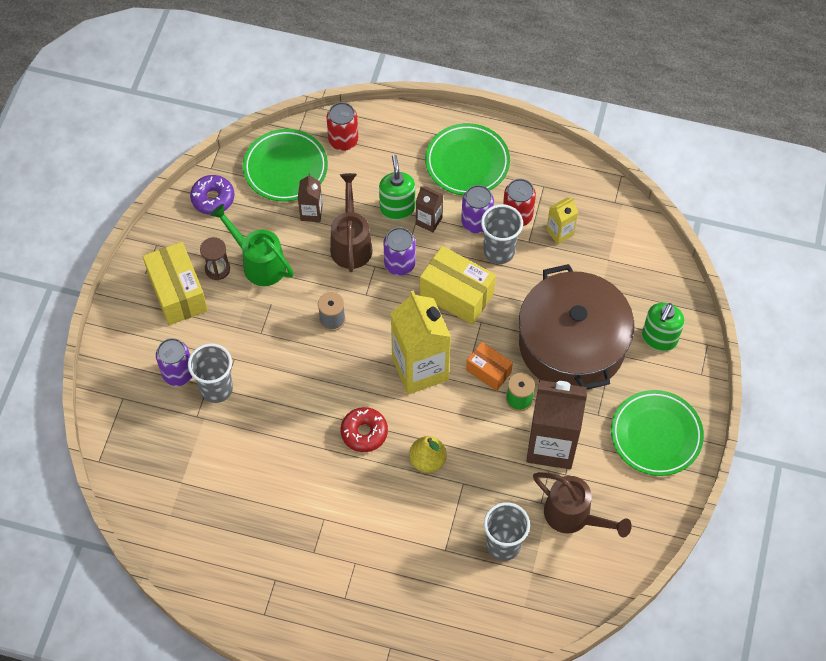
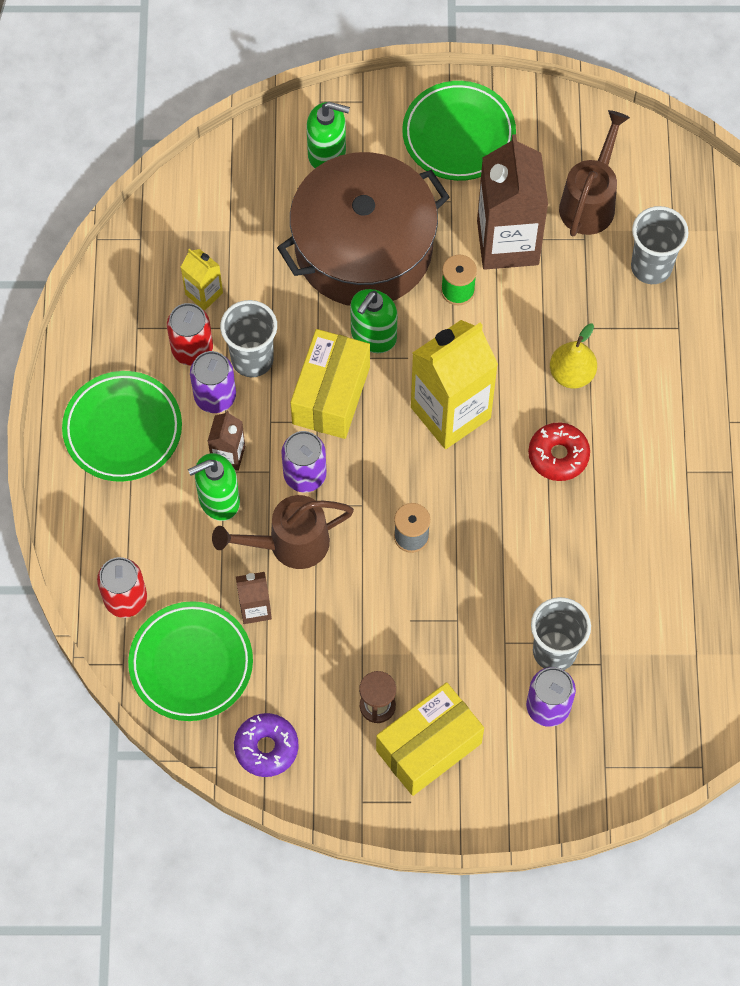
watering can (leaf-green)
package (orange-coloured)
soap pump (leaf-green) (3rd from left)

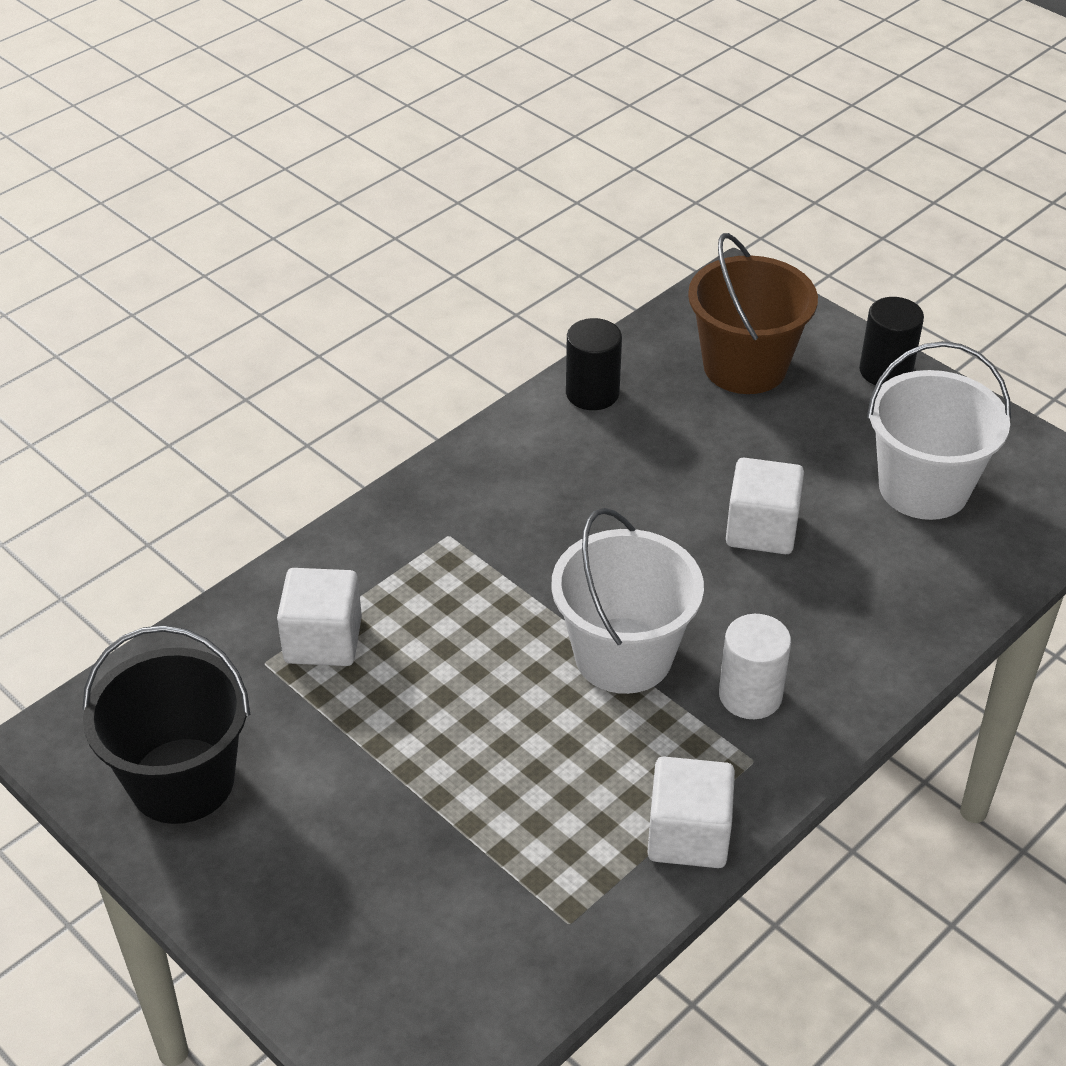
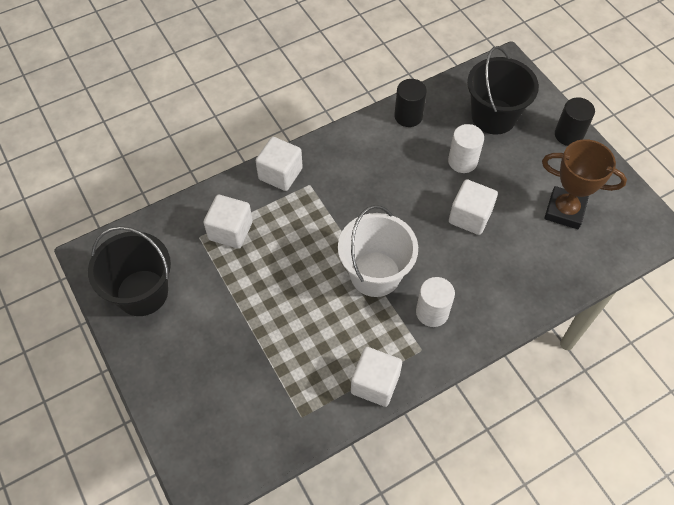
pail (ebony) (2nd from left)
award cup (dark brown)
cube (snow-white) (2nd from left)
cylinder shape (snow-white) (2nd from left)

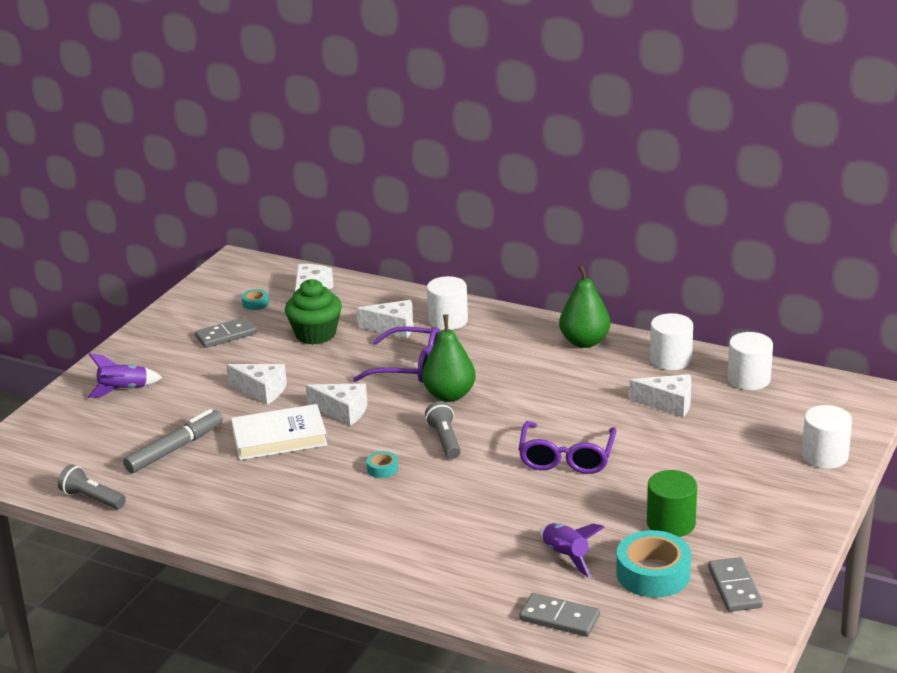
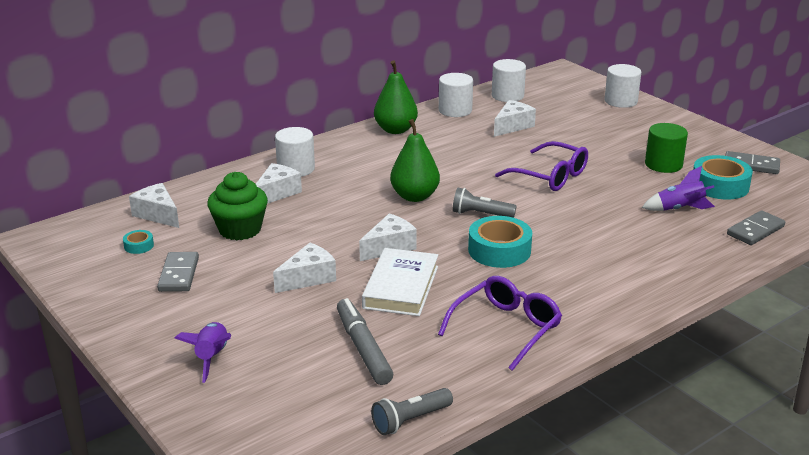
eyeglasses (violet) (1st from left)
tape (teal) (2nd from left)

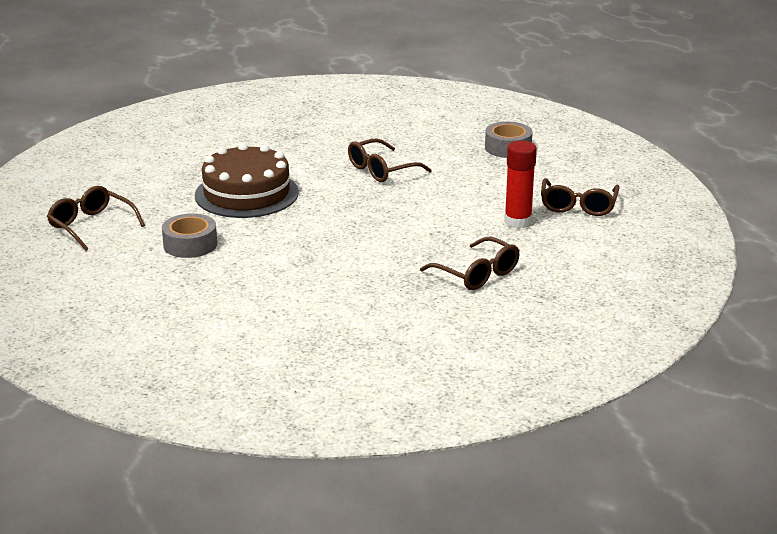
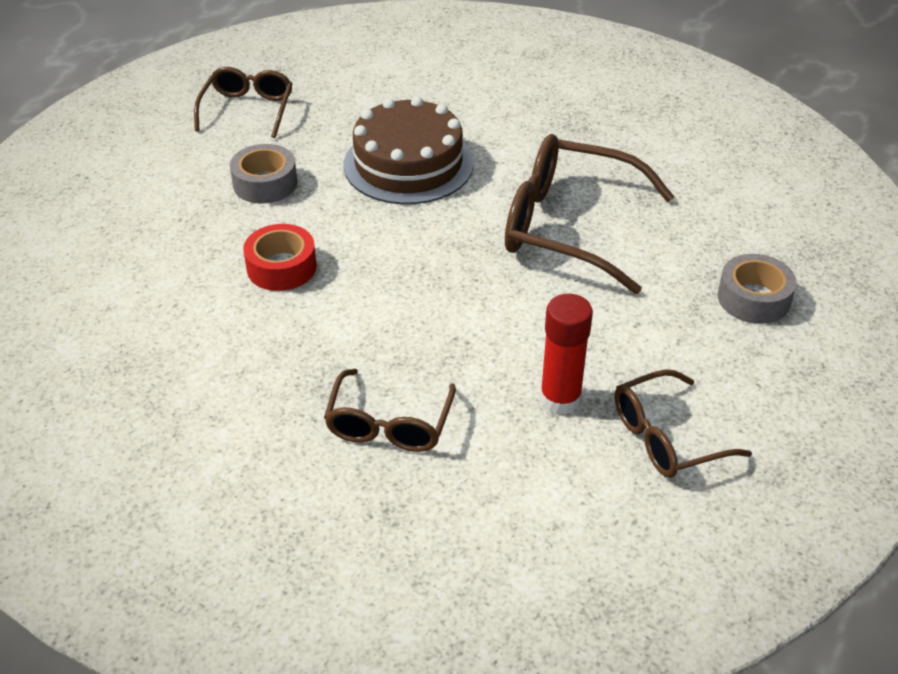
eyeglasses (dark brown) (3rd from left)
tape (scarlet)

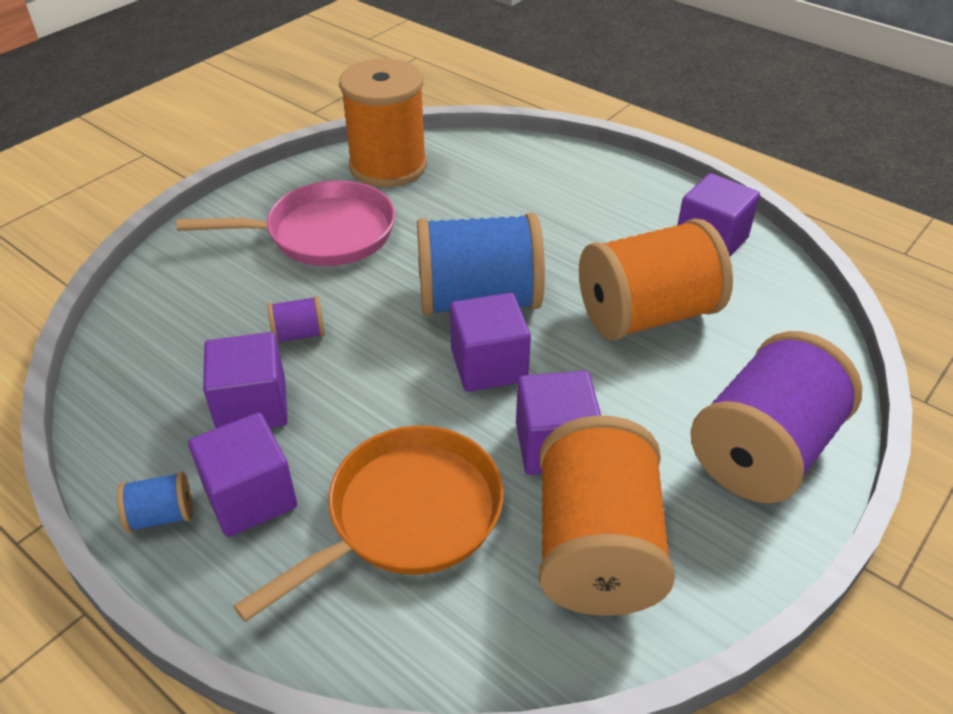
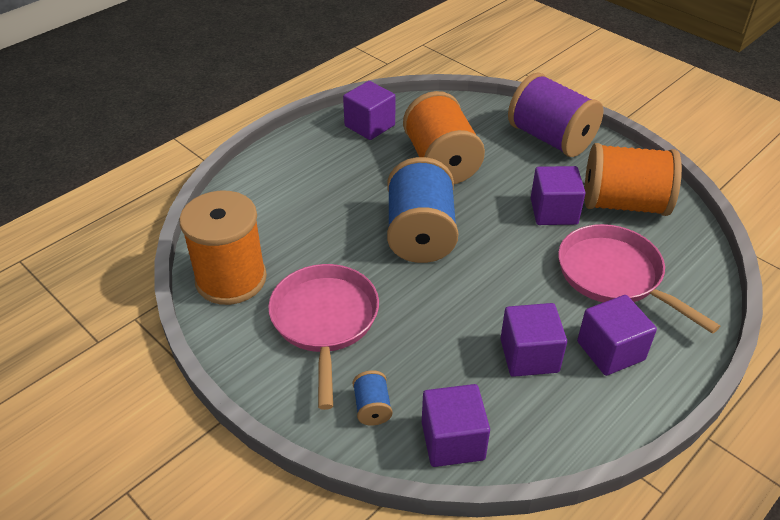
bobbin (royal blue) (1st from left)
skillet (rose-pink) (2nd from left)
bobbin (violet) (1st from left in the first image)
cube (violet) (2nd from left)

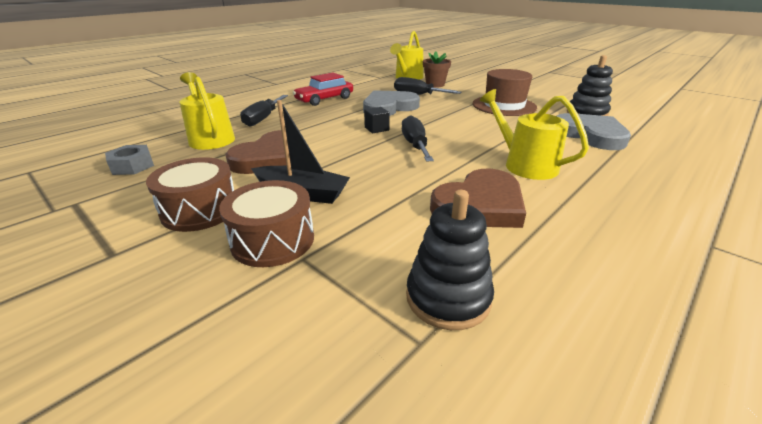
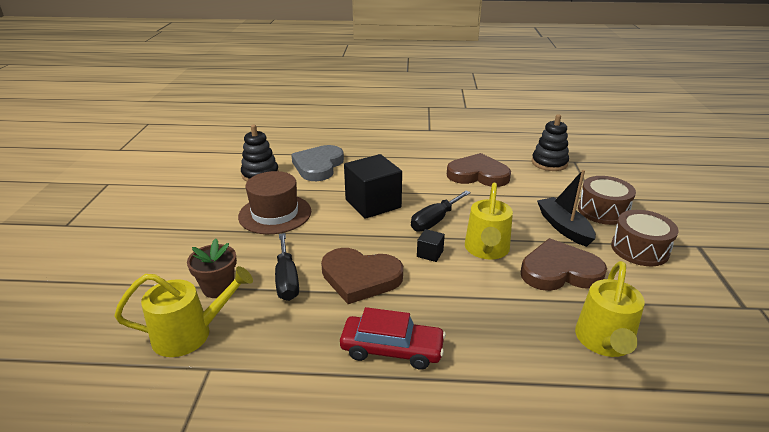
hex nut (gray)
screwdriver (ebony) (1st from left in the first image)
heart (dark brown) (1st from left)
watering can (golden) (2nd from left)
cube (ebony) (1st from left)

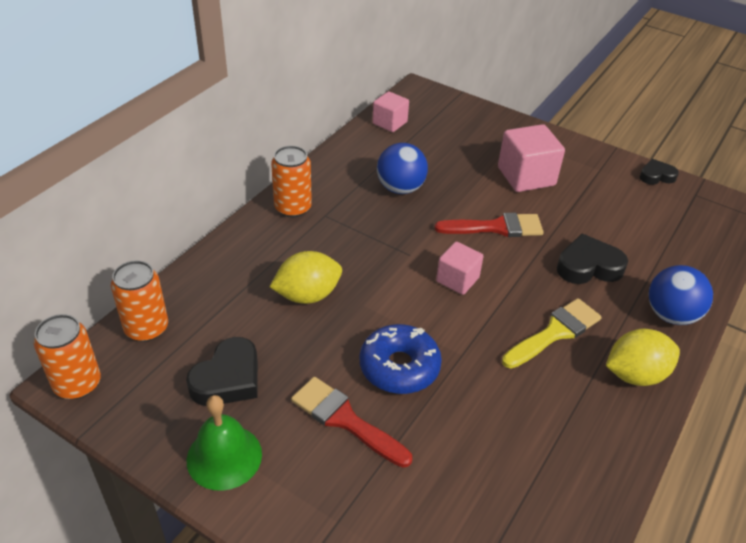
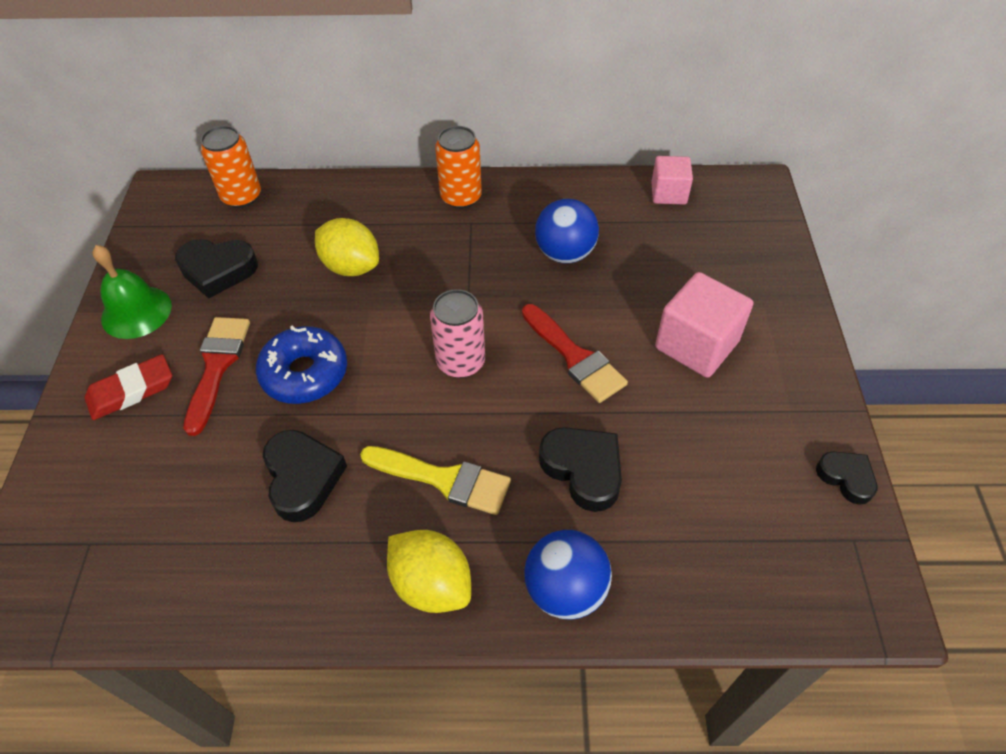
soda can (orange-coloured) (1st from left in the first image)
soda can (rose-pink)
eraser (scarlet)
heart (ebony) (2nd from left)

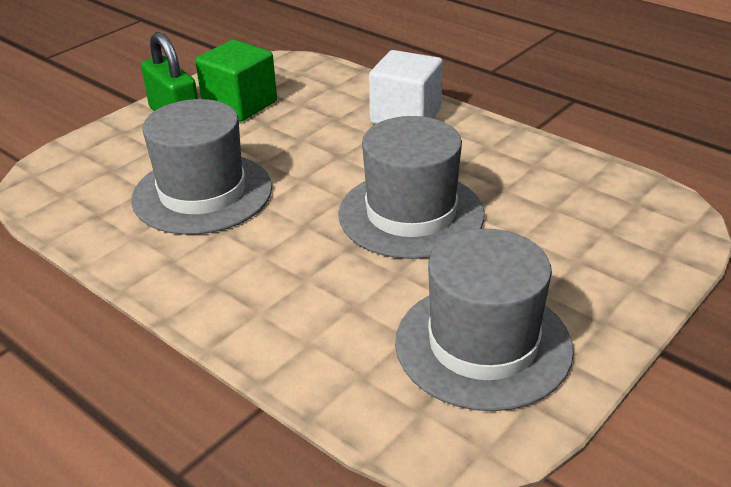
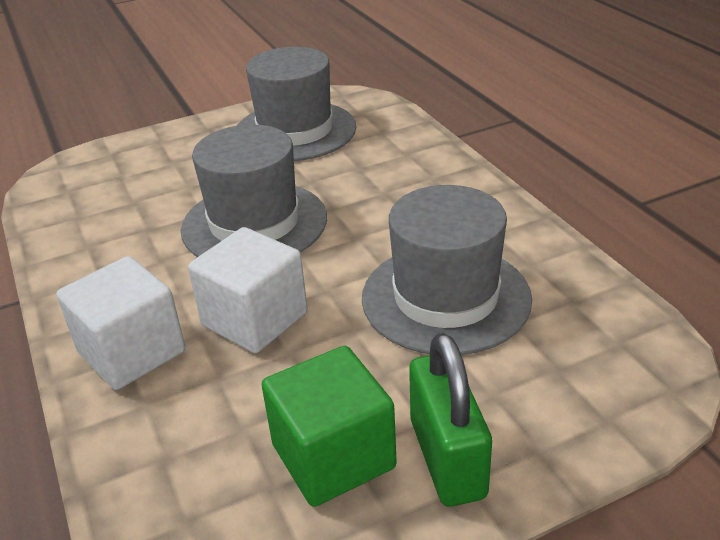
cube (snow-white) (2nd from left)

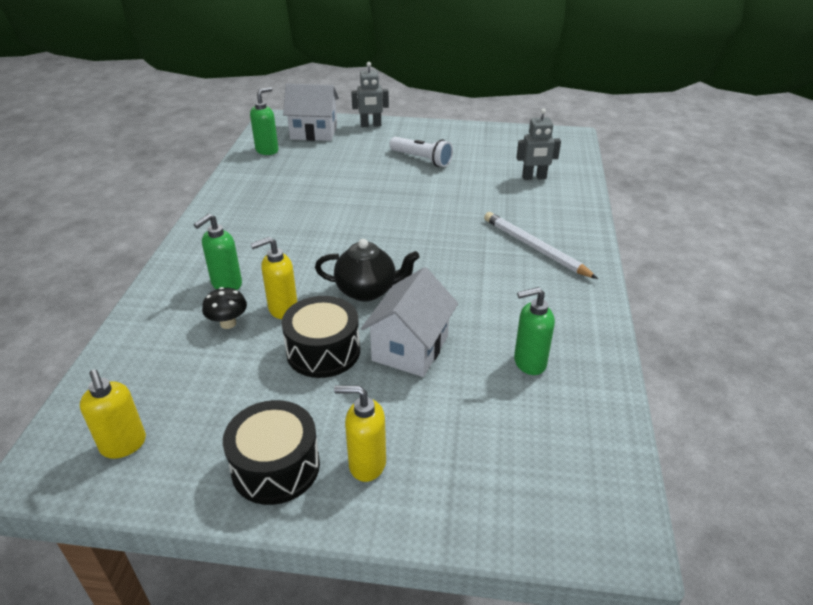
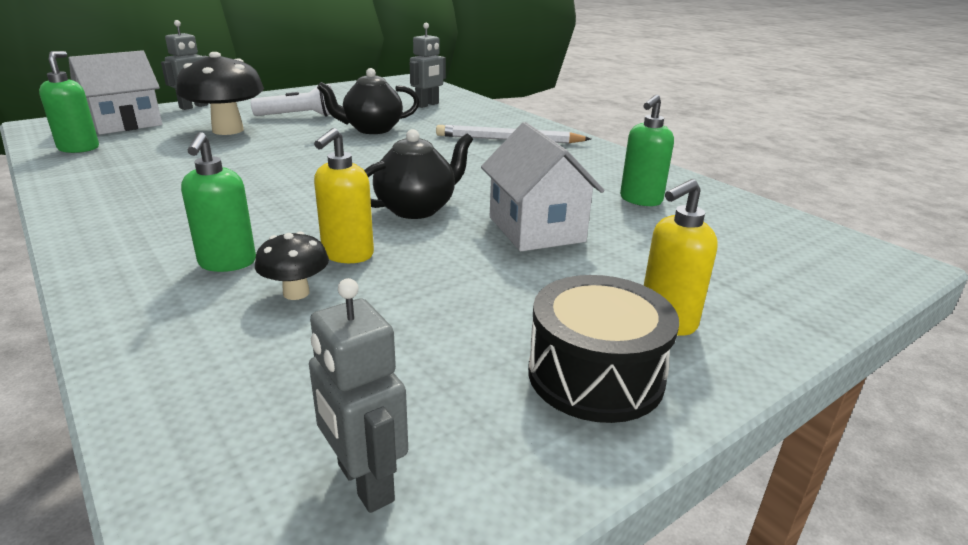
robot figure (gray) (2nd from left)
toy drum (ebony) (2nd from left in the first image)
toadstool (ebony) (1st from left)
tea pot (ebony) (1st from left)

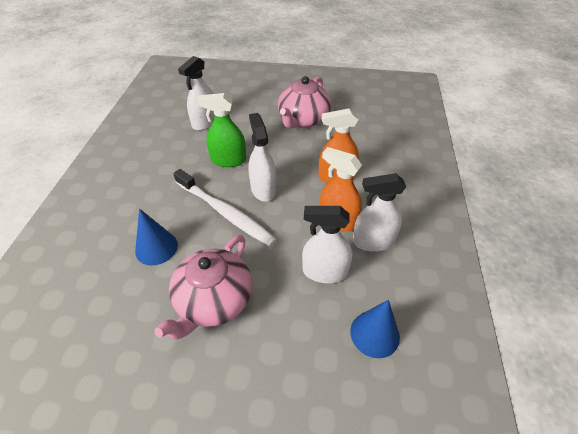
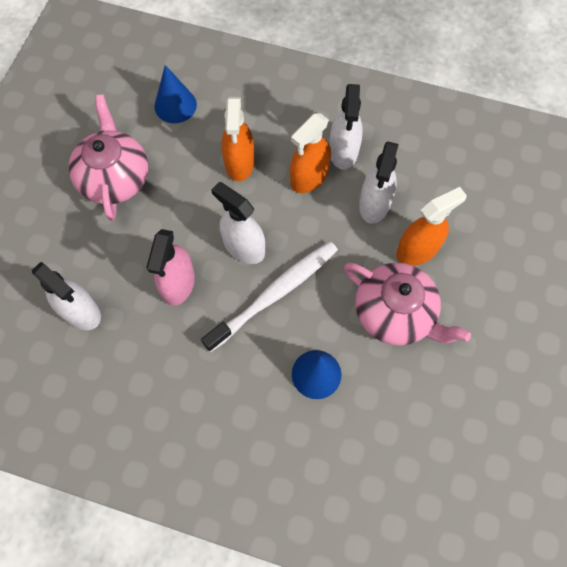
spray cleaner (rose-pink)
spray cleaner (snow-white) (2nd from left)
tea pot (rose-pink) (1st from left)
cone (royal blue) (1st from left)
spray cleaner (orange-coloured) (3rd from left)

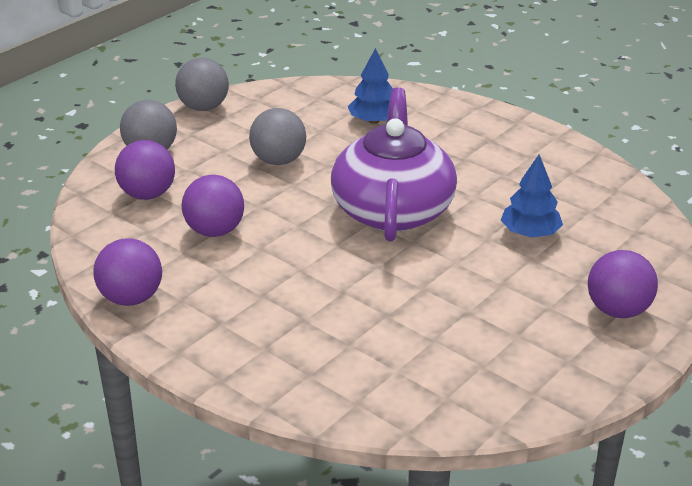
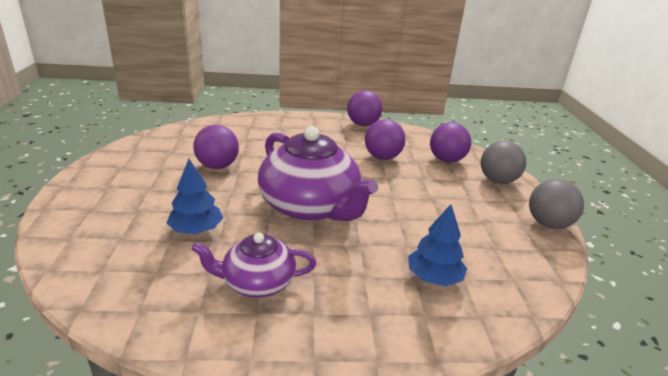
ball (gray) (3rd from left in the first image)
ball (violet) (1st from left)
tea pot (violet) (1st from left)

